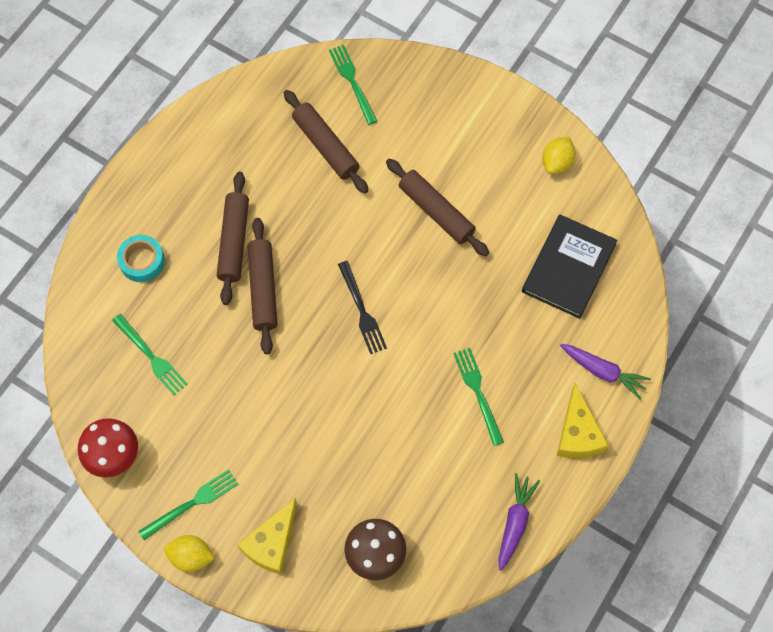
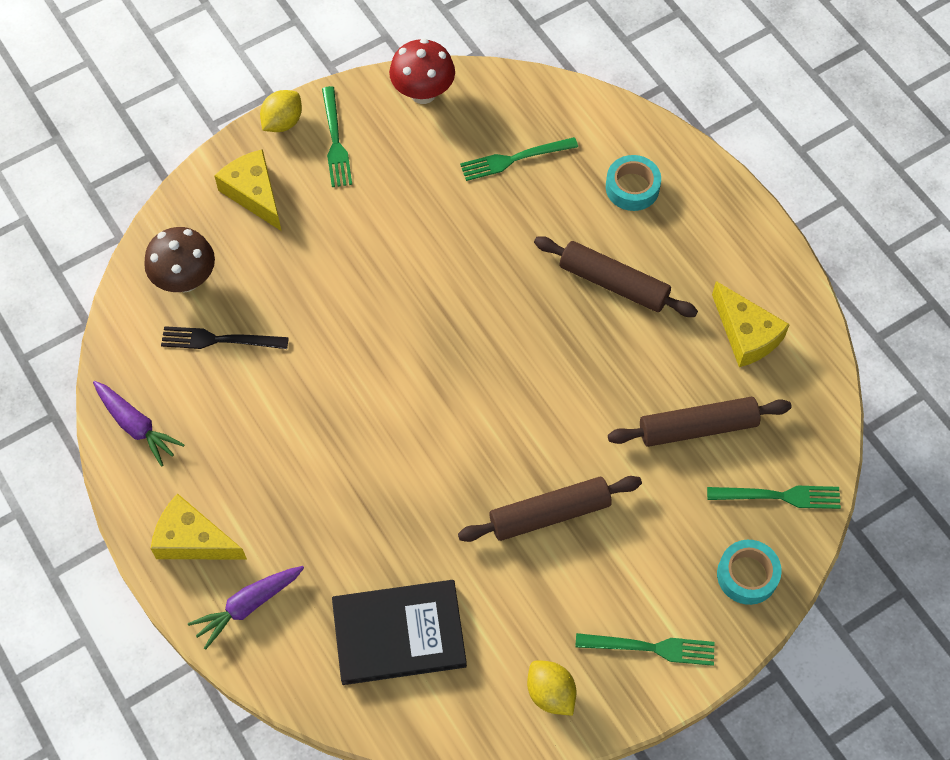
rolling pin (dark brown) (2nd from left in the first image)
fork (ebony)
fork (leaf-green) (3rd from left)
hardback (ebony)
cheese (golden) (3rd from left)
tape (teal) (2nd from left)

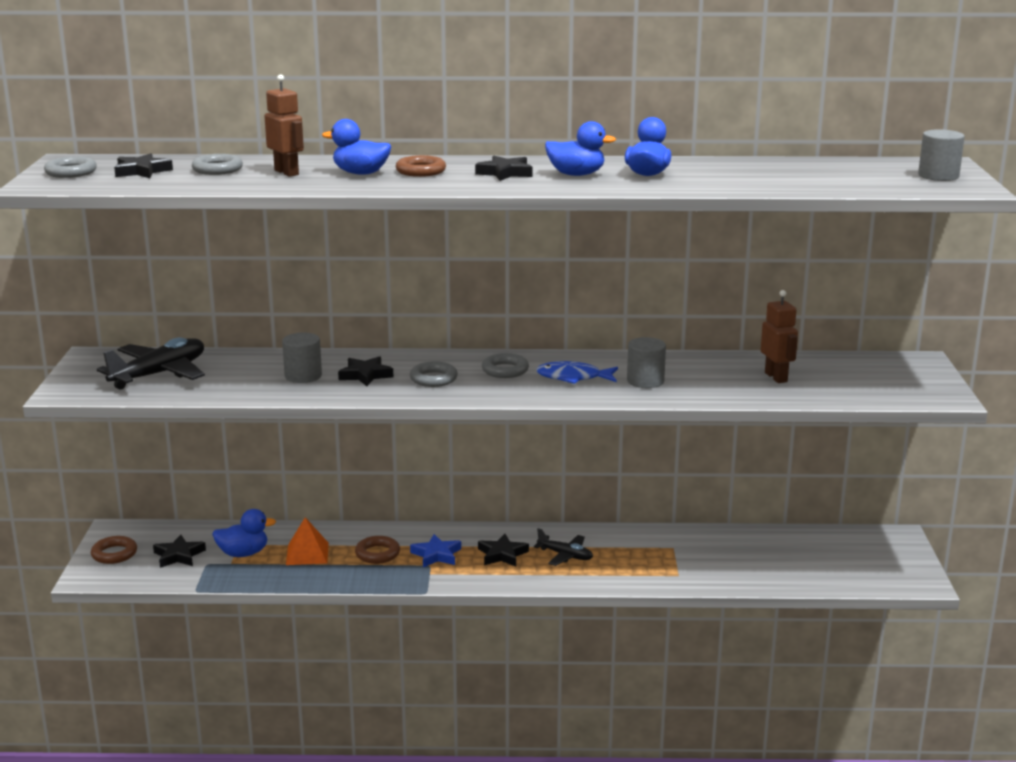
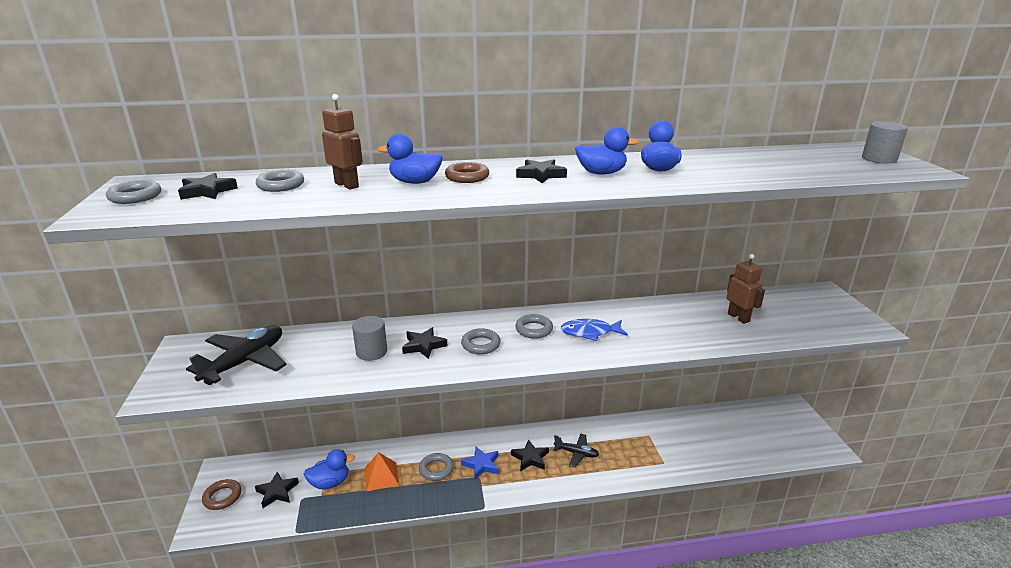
torus (gray) (3rd from left)
cylinder shape (gray) (2nd from left in the first image)

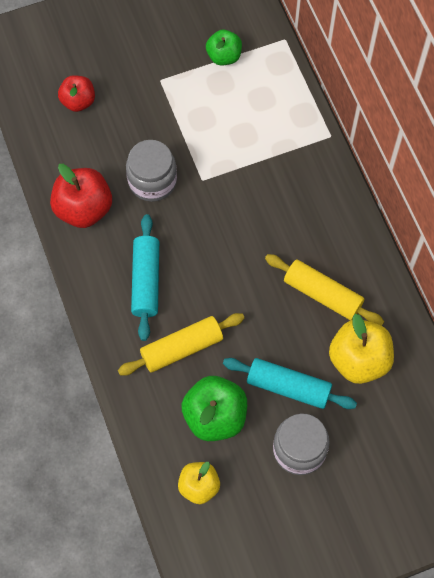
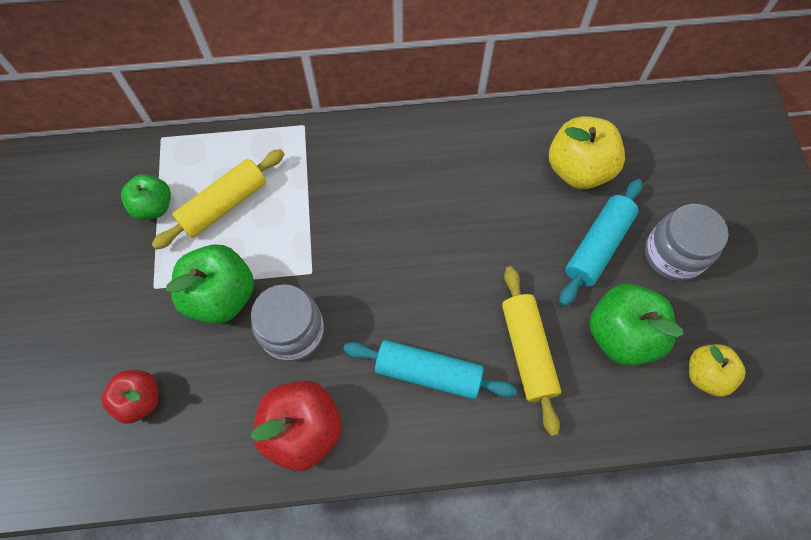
rolling pin (golden) (1st from left)
toy apple (leaf-green) (2nd from left)

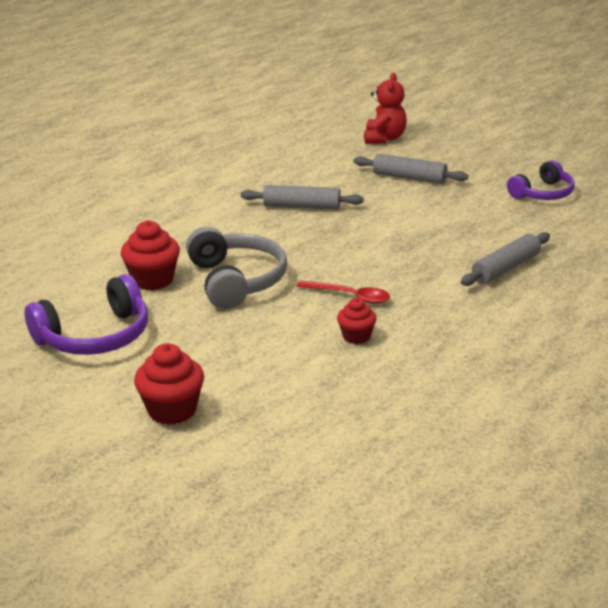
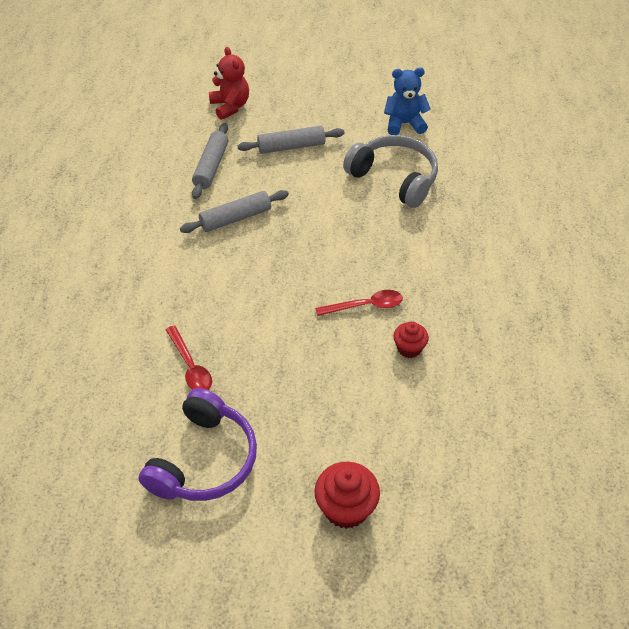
tablespoon (scarlet) (1st from left)
headset (gray)
rolling pin (gray) (1st from left)
teddy bear (royal blue)

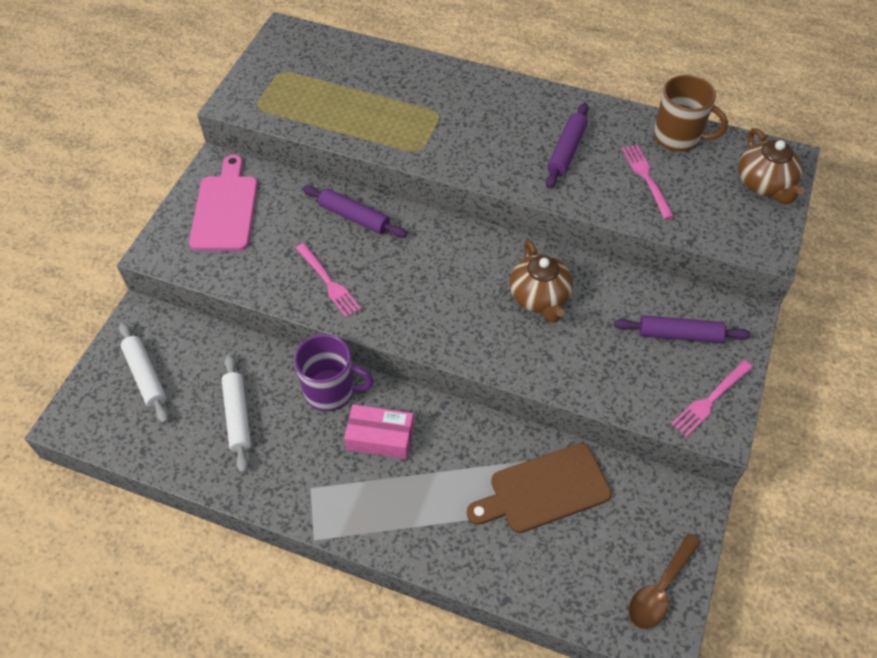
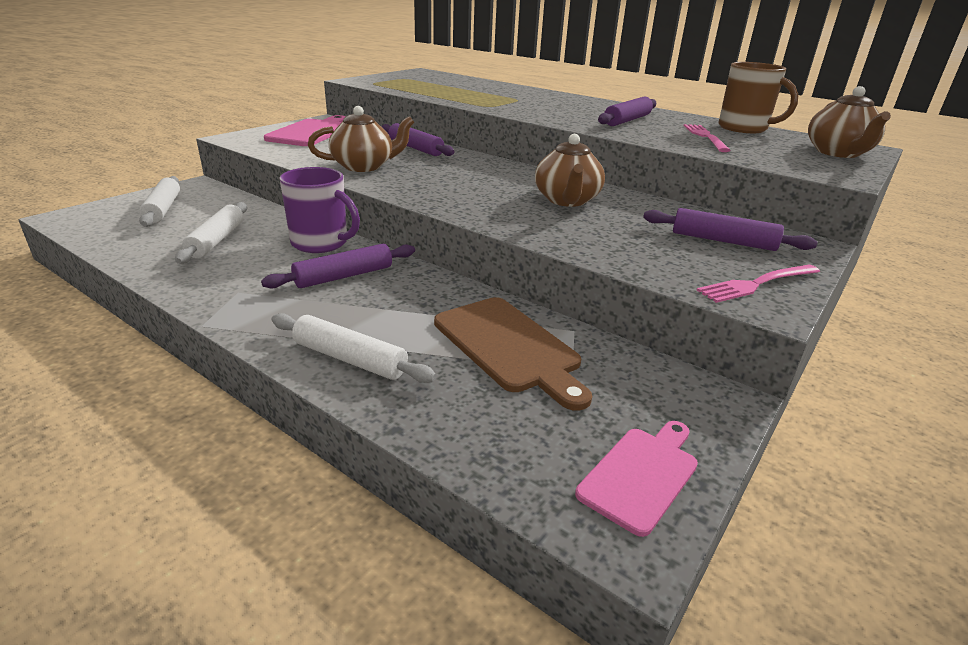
tea pot (dark brown) (1st from left)
rolling pin (violet) (1st from left)
bread board (dark brown)
bread board (rose-pink) (2nd from left)
rolling pin (snow-white) (3rd from left)

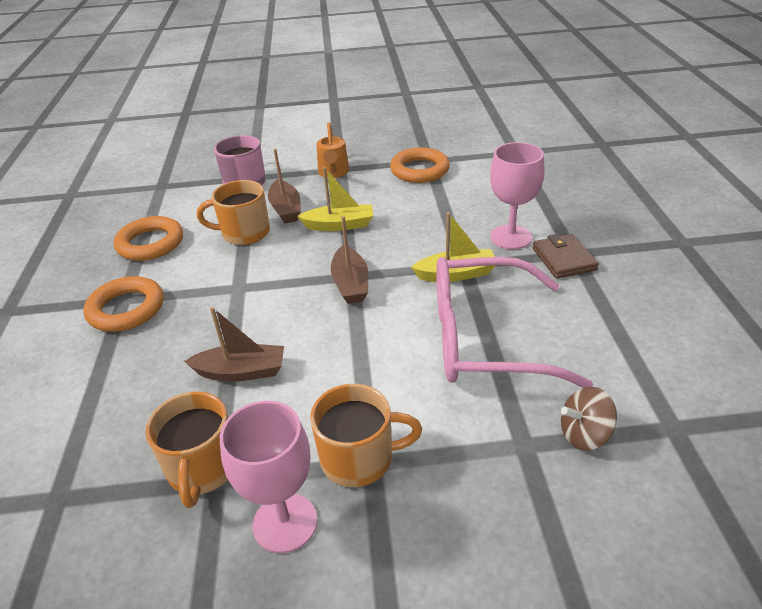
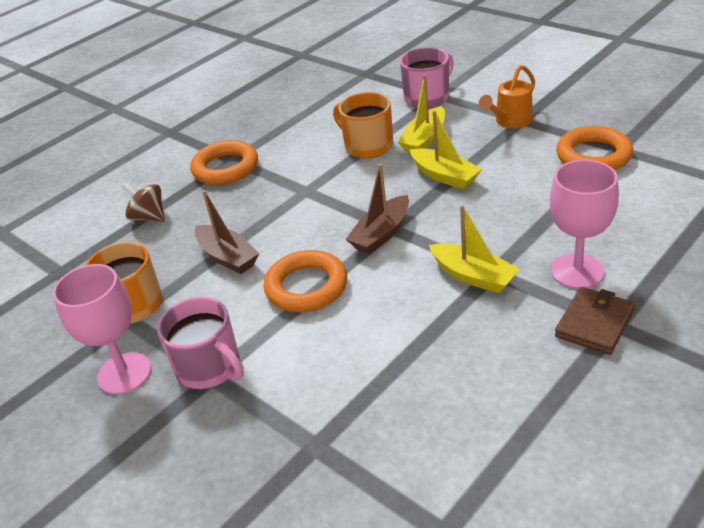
torus (orange-coloured) (2nd from left)
toy boat (golden) (1st from left)
coffee mug (rose-pink) (1st from left)
eyeglasses (rose-pink)
whirligig (dark brown)

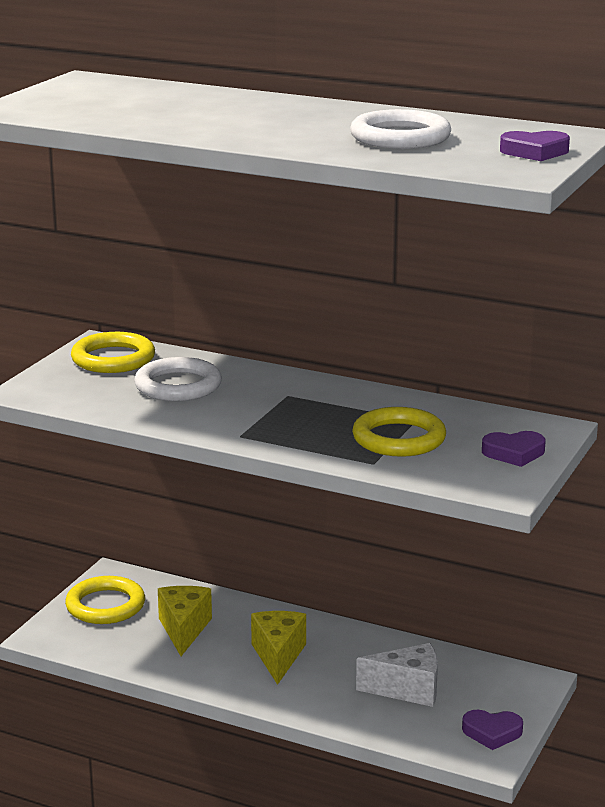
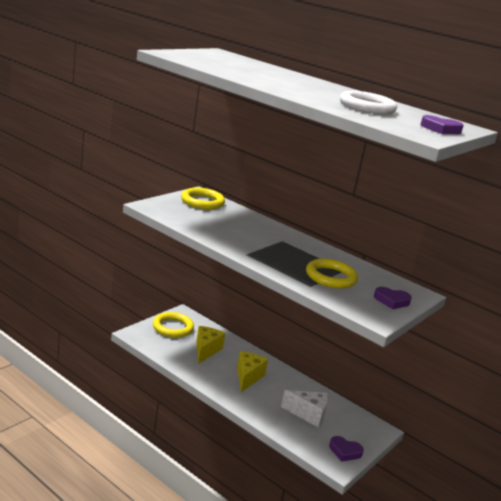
torus (snow-white) (1st from left in the first image)

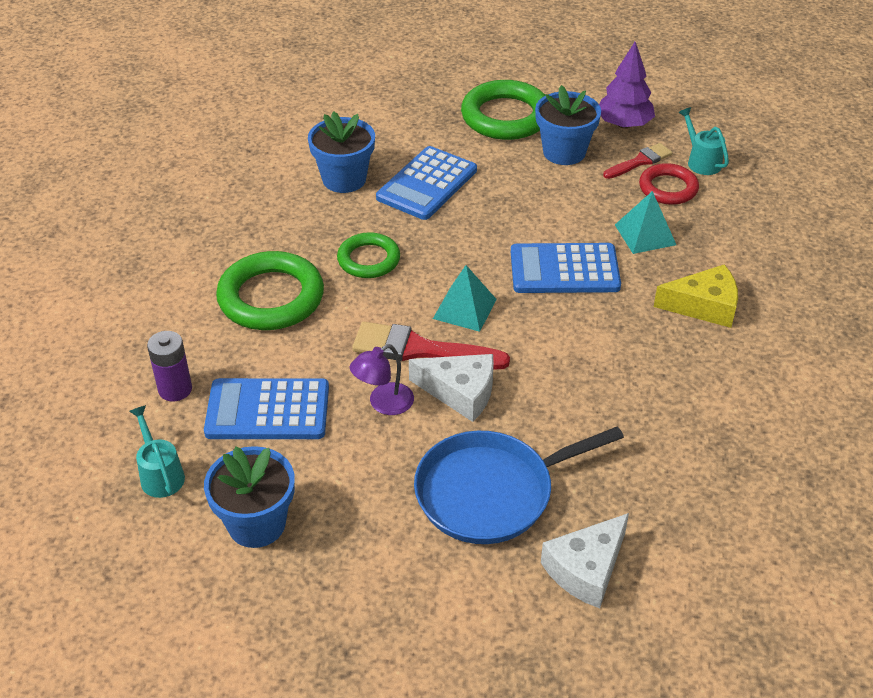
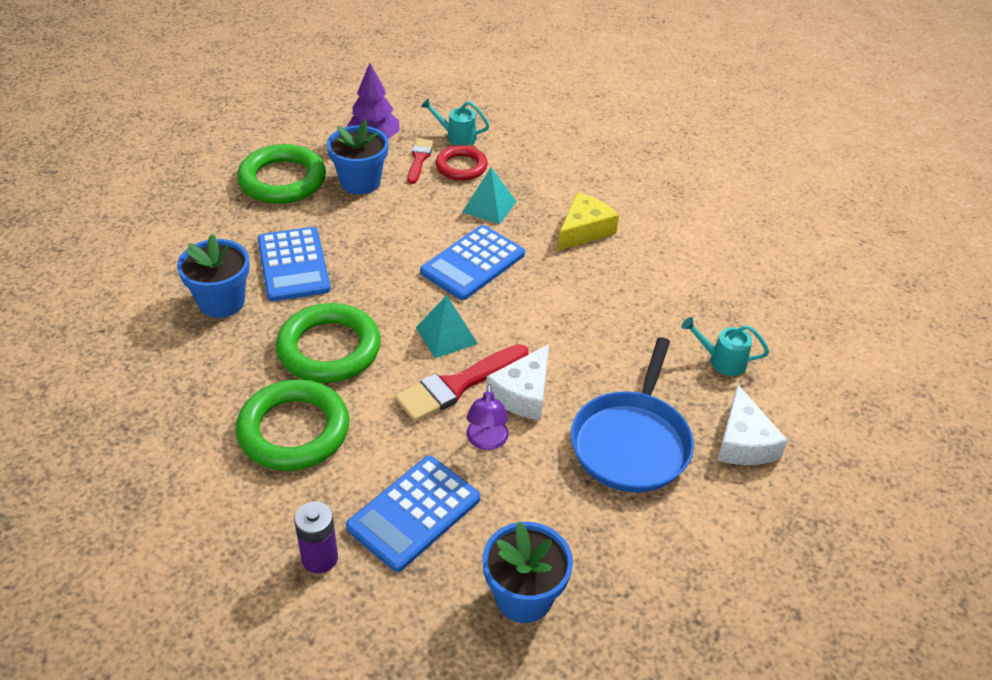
watering can (teal) (2nd from left)
torus (leaf-green) (3rd from left)
cheese (snow-white) (1st from left)

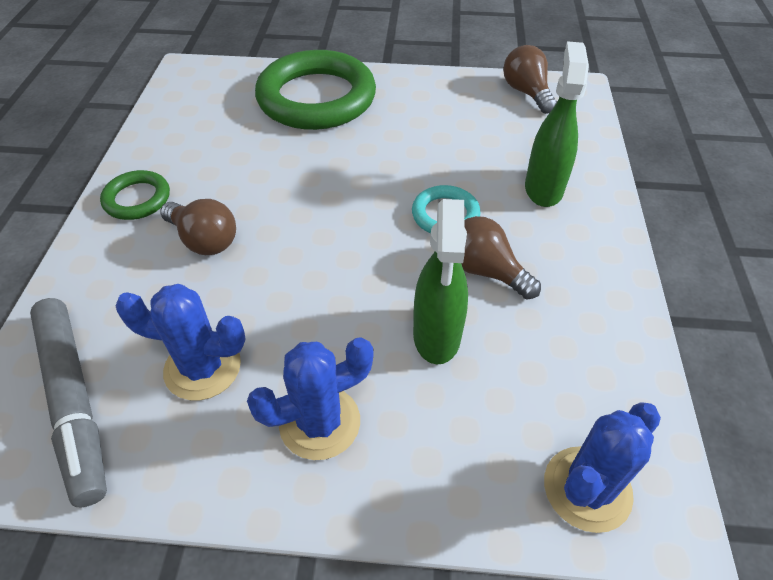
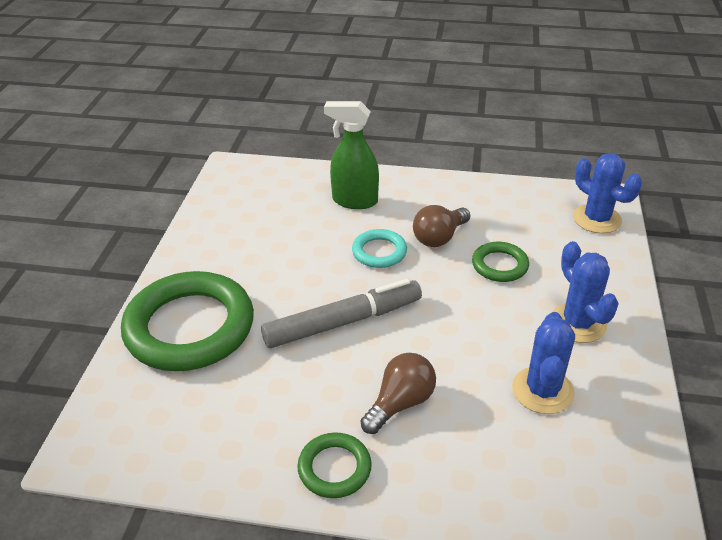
felt pen (gray)
torus (leaf-green) (3rd from left)
lightbulb (dark brown) (3rd from left in the first image)

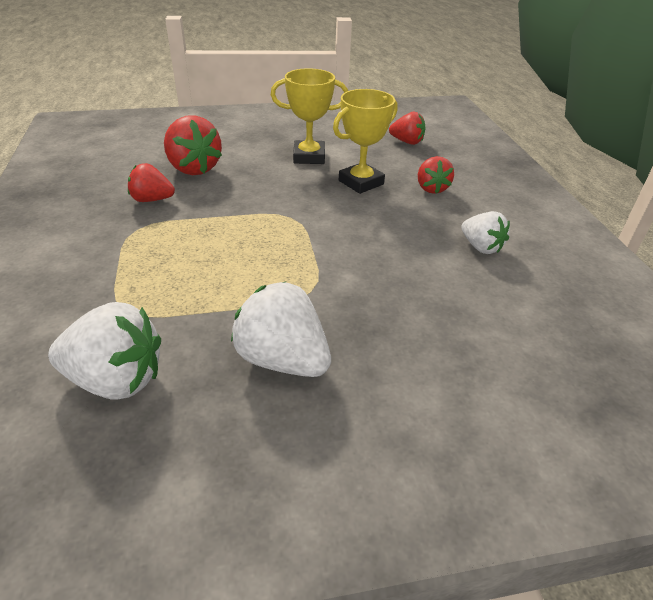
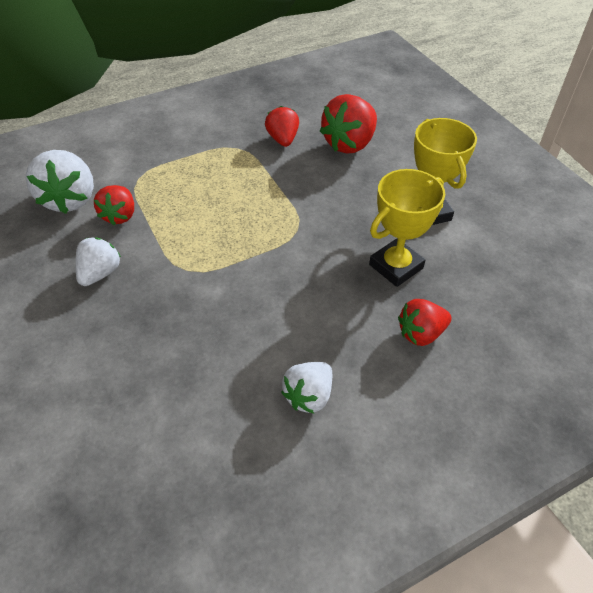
strawberry (snow-white) (2nd from left)
award cup (golden) (1st from left)
strawberry (scarlet) (1st from left)

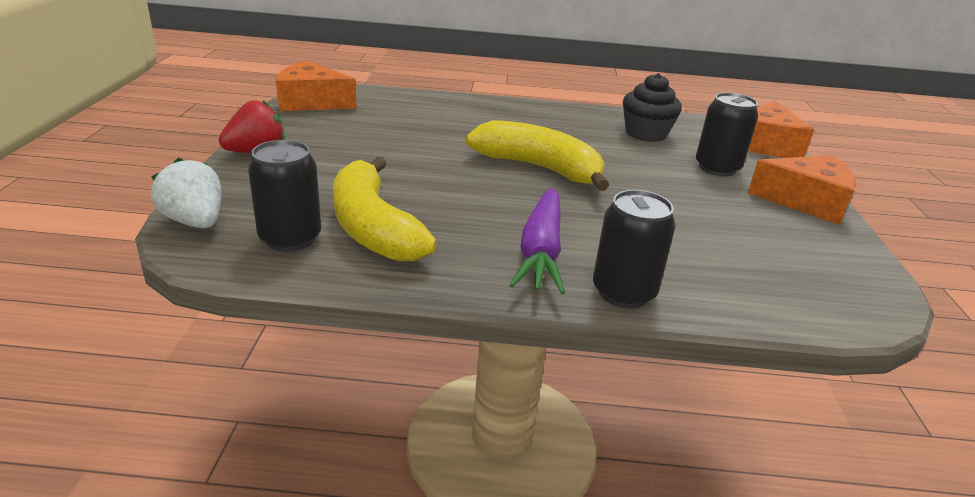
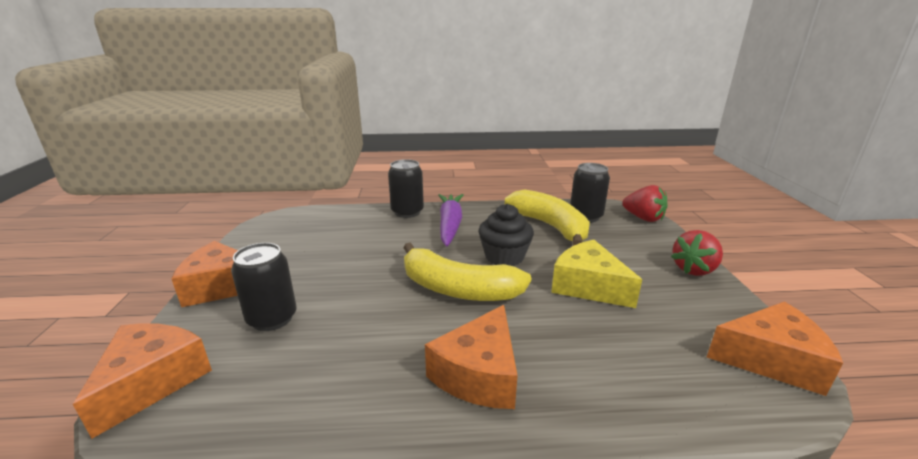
strawberry (scarlet) (1st from left)
cupcake (ebony)
cheese (orange-coloured) (3rd from left)
cheese (golden)

